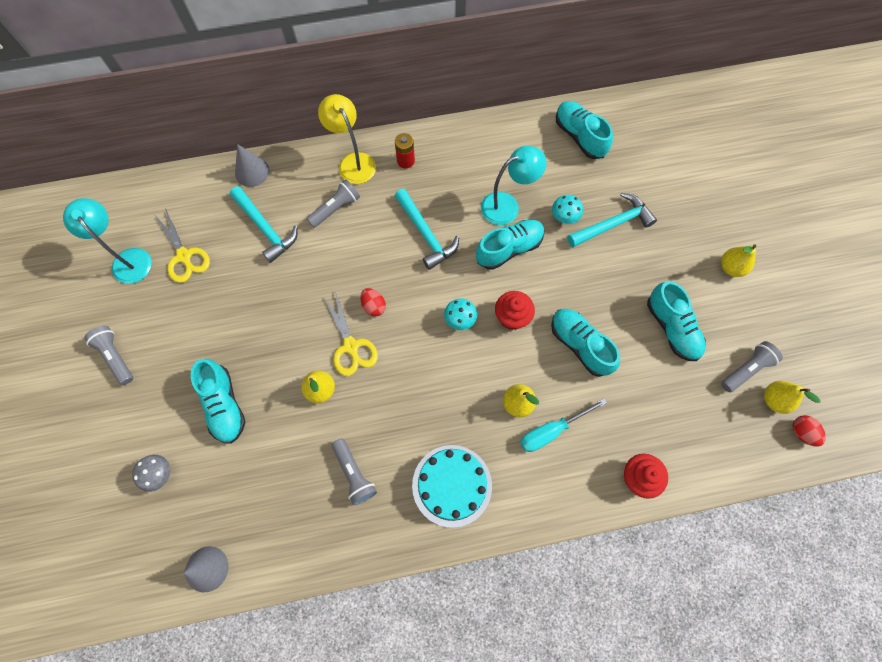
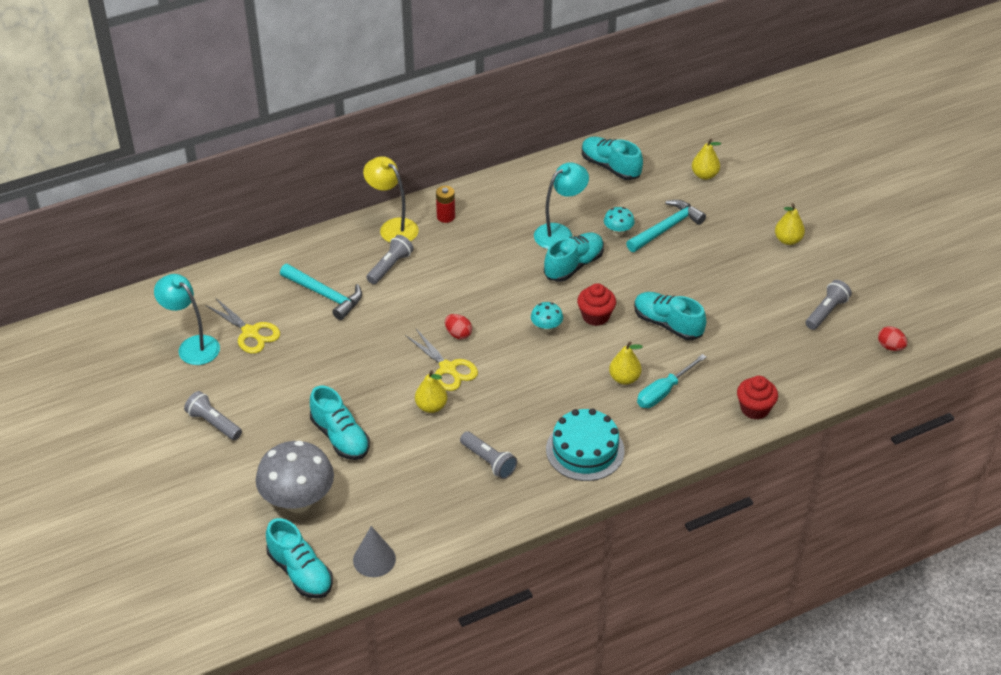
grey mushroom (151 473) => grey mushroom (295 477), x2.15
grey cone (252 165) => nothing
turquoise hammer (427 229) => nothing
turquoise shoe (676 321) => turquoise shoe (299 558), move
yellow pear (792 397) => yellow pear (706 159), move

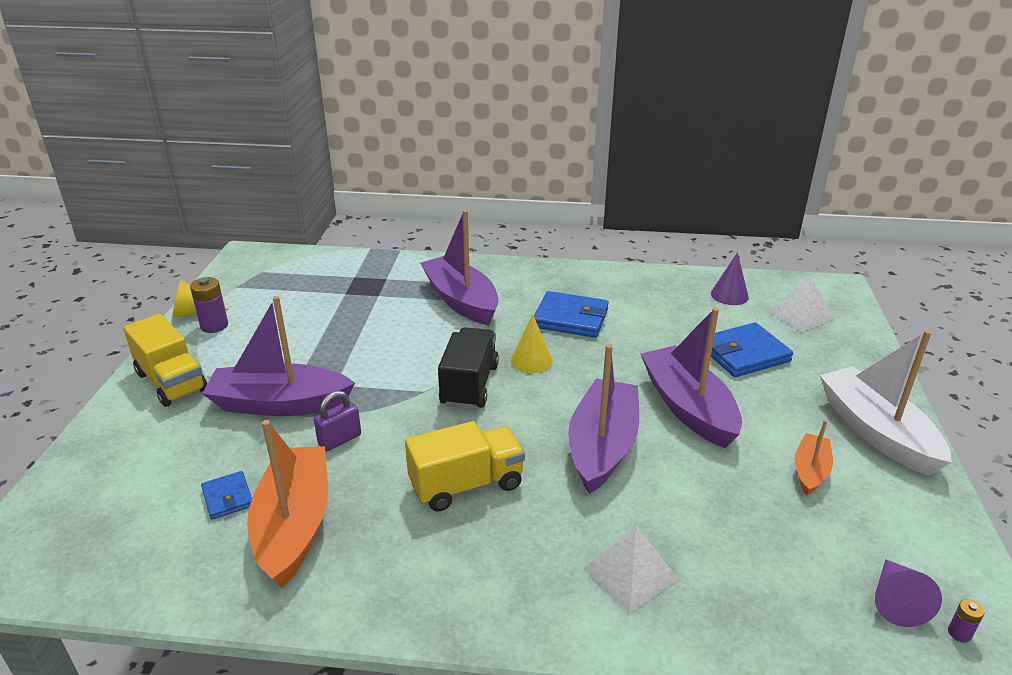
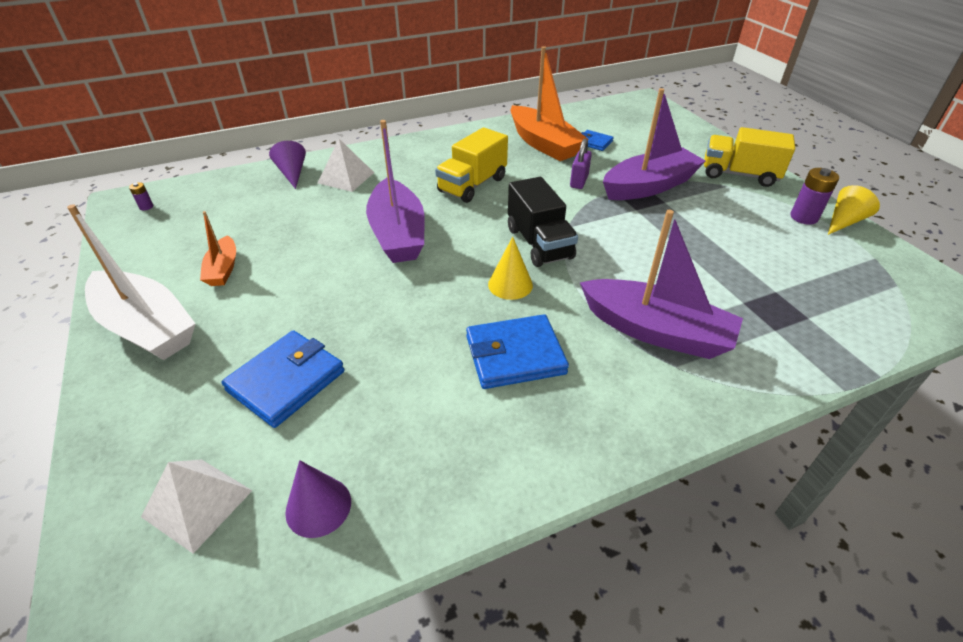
purple boat (691 377) => nothing
purple cone (908 593) => purple cone (287 165), move

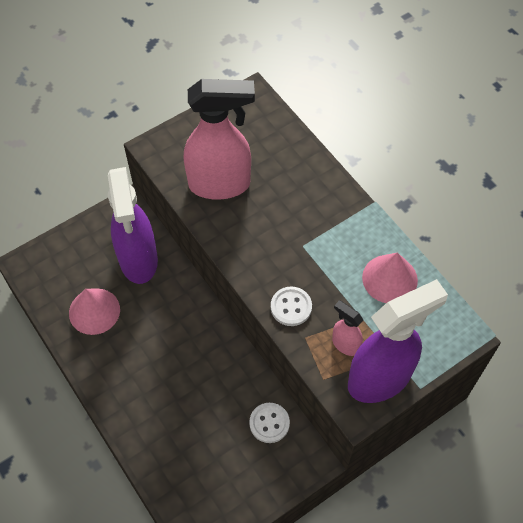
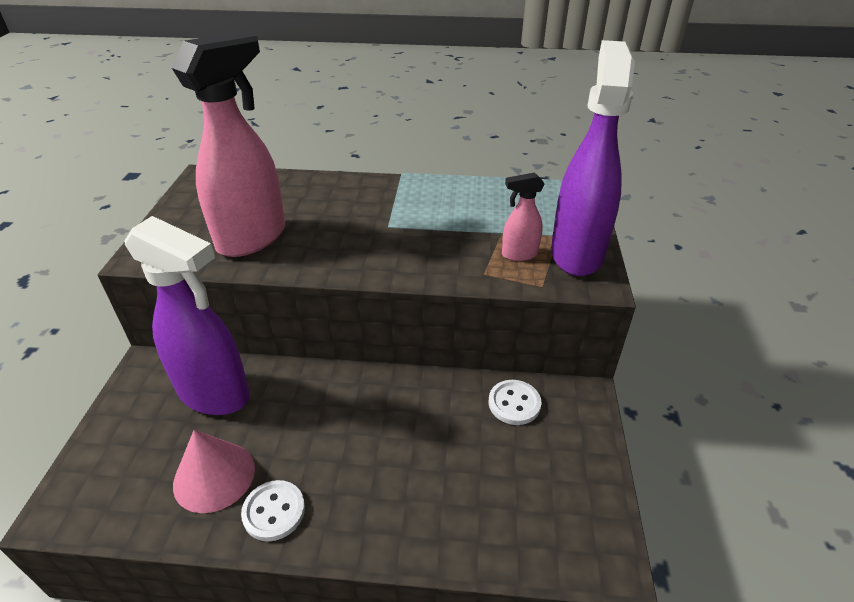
white button (291 306) => white button (273 510), move
pink cone (390 277) => nothing

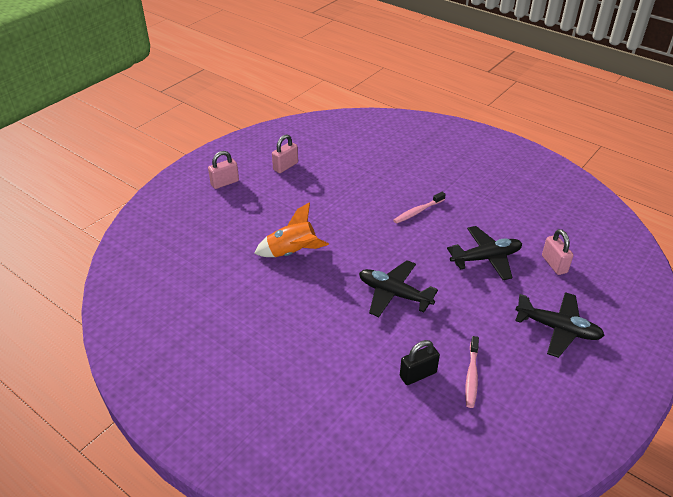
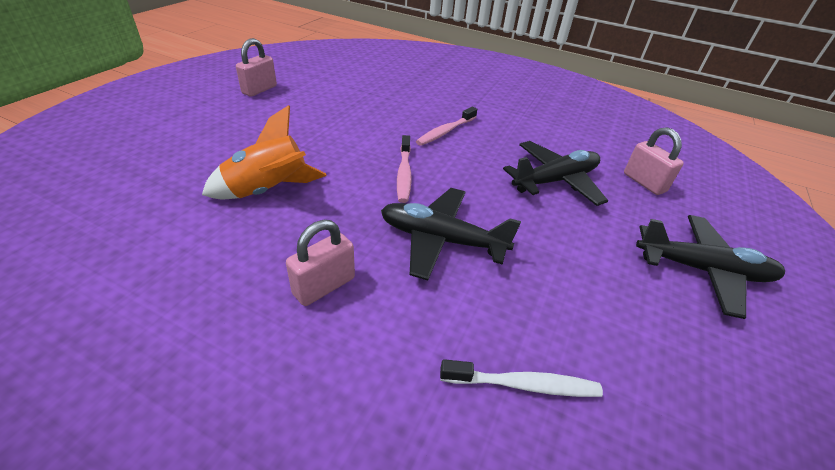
pink padlock (223 170) => pink padlock (320 263), move
black padlock (420 362) => white toothbrush (521 378)
pink toothbrush (472 372) => pink toothbrush (404 169), move

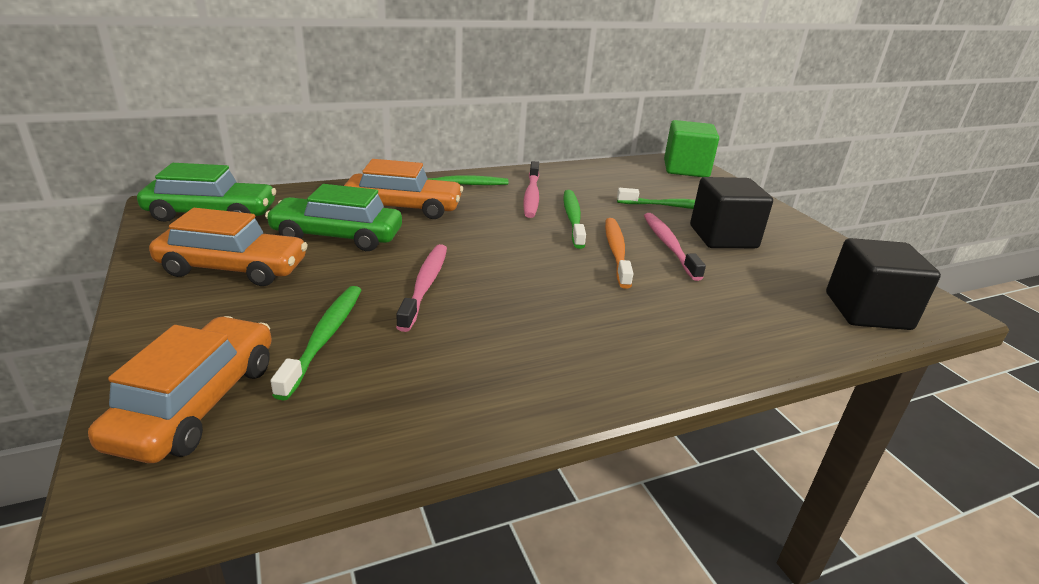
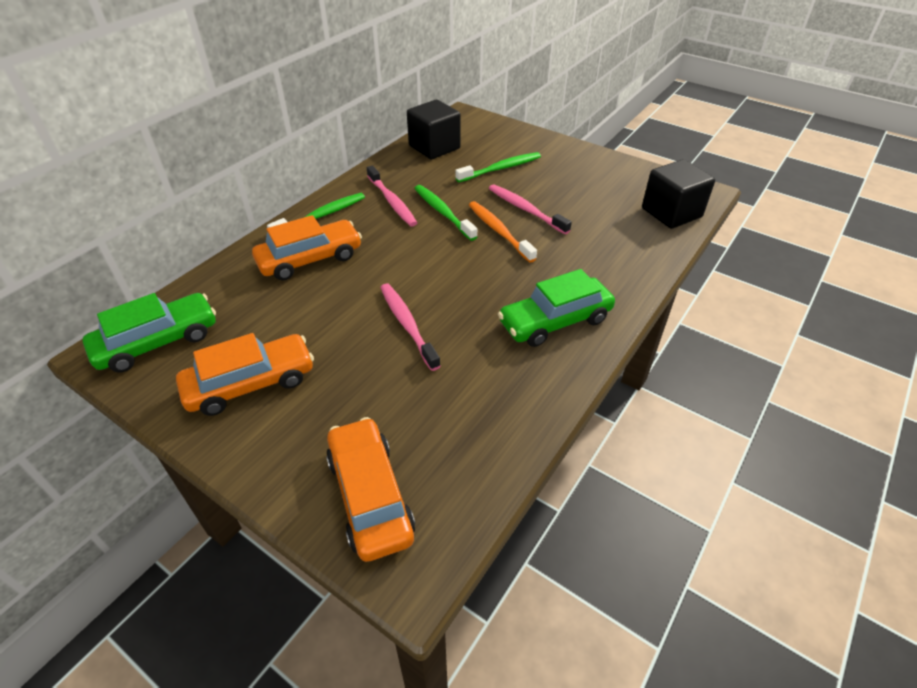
green car (333 217) => green car (556 308), move
green toothbrush (316 343) => nothing
green cube (691 148) => nothing
black cube (731 212) => black cube (434 130), move

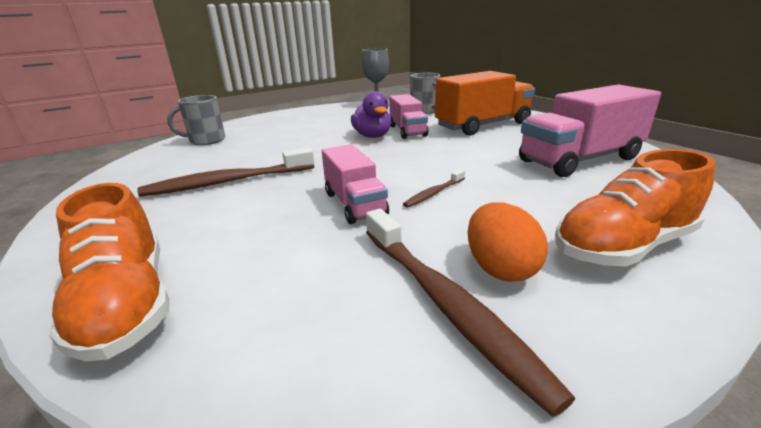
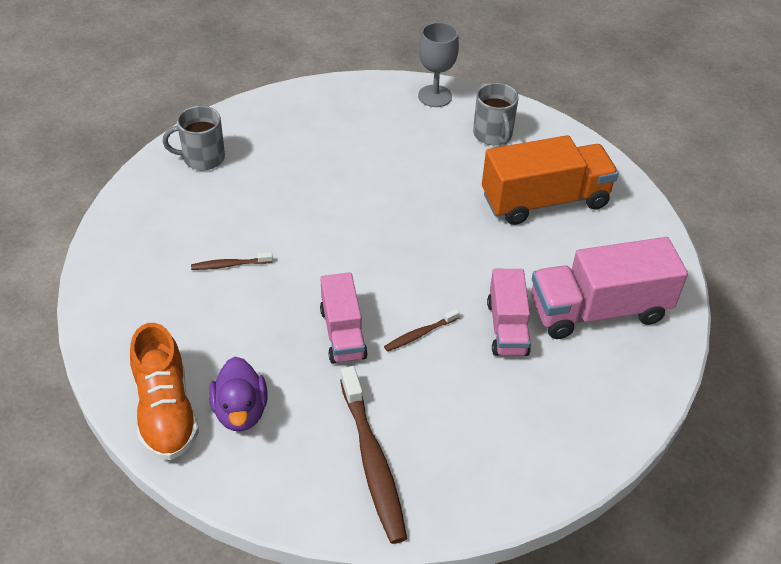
brown toothbrush (226 172) => brown toothbrush (232 261), x0.48
purple duck (371 114) => purple duck (238 394), move
pink truck (408 116) => pink truck (509 312), move
orange egg (508 242) => nothing
orange shoe (635 207) => nothing

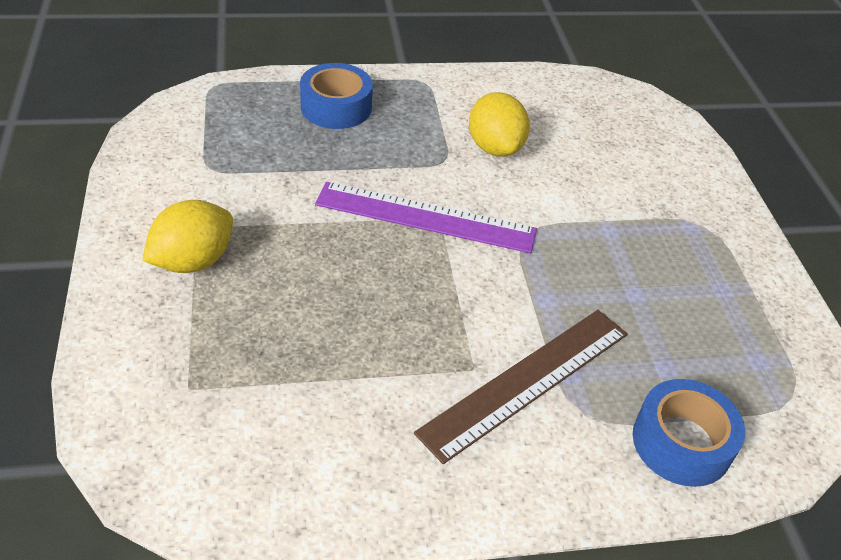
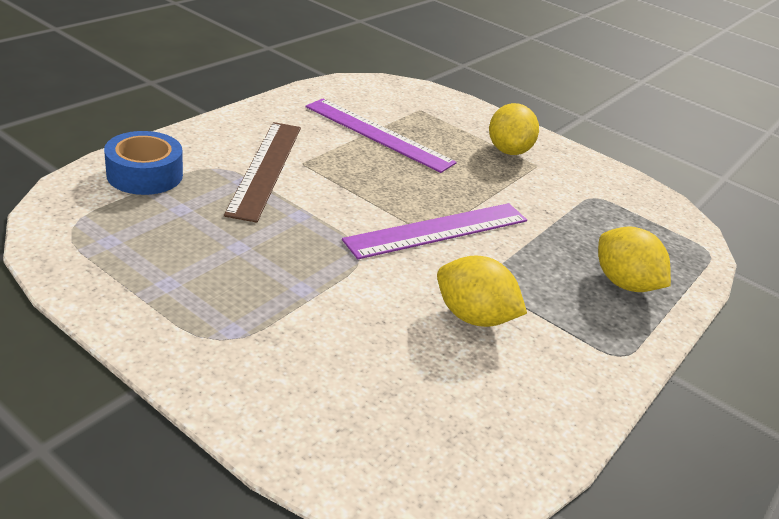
blue tape (336 96) => yellow lemon (634 259)
nothing => purple ruler (381 136)

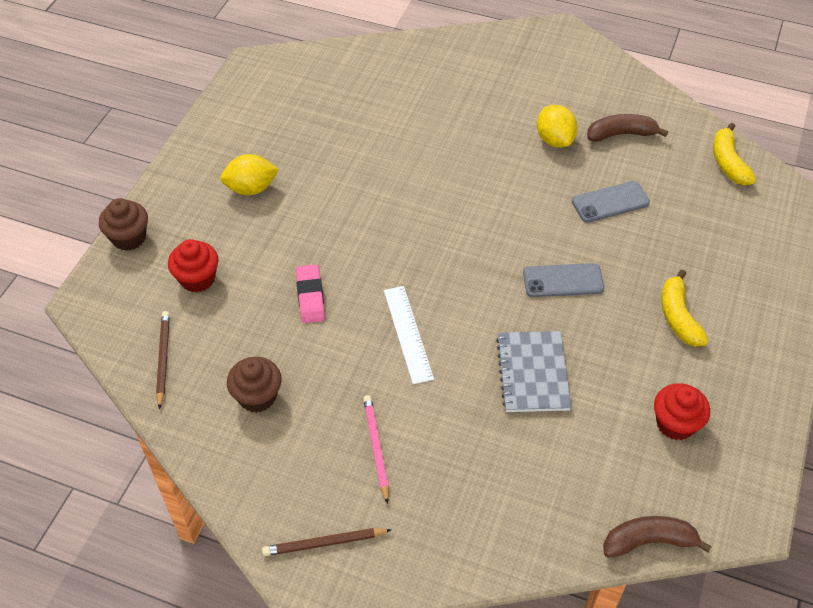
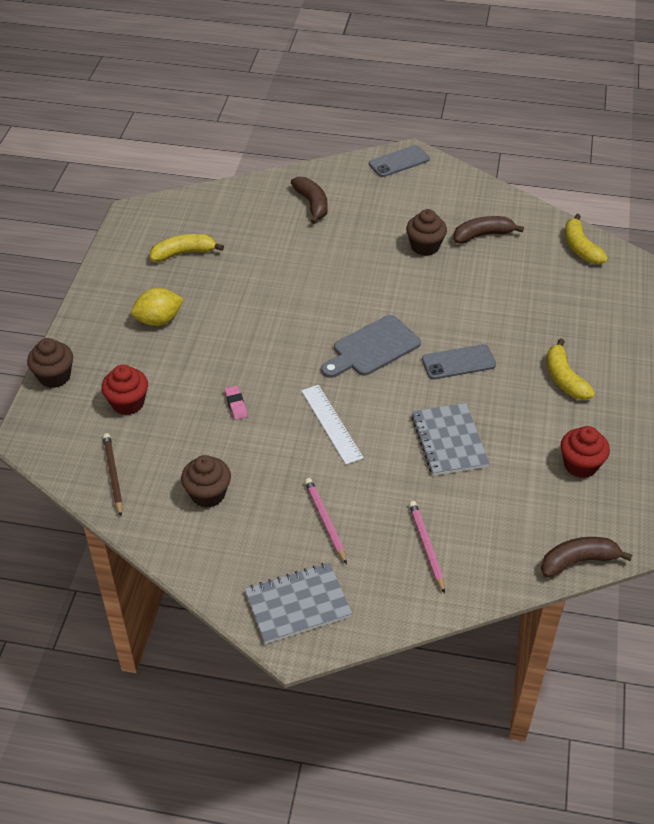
brown pencil (326 542) => grey notebook (298 603)
pink eraser (310 293) => pink eraser (236 403), x0.66
yellow lemon (557 126) => brown cupcake (426 232)
grey phone (611 202) => grey phone (399 161), move
nothing => yellow banana (187 248)
nothing => brown banana (309 200)
nothing => grey cutting board (371 346)
nothing => pink pencil (427 547)

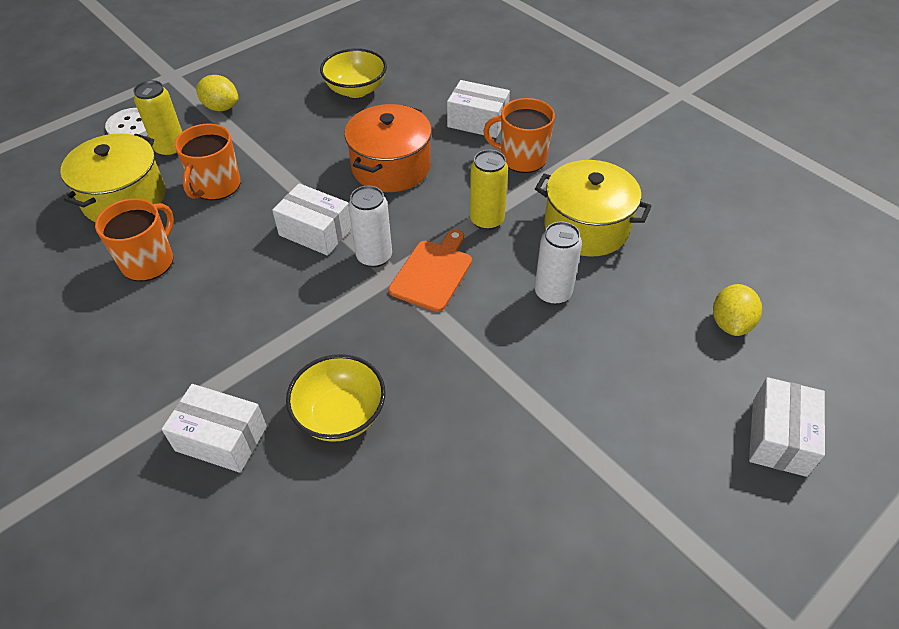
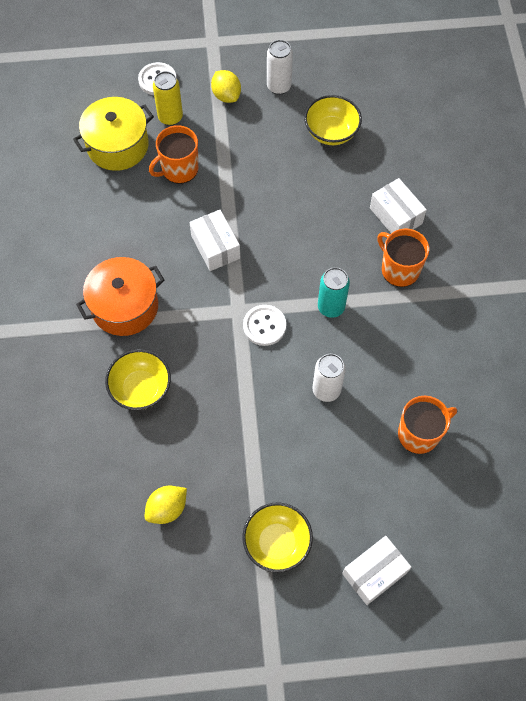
orange mug (134 240) => orange mug (427 425), move
white box (214 428) => nothing
orange pot (388 148) => orange pot (120 296), move
white can (370 227) => white can (280 67), move
orange cutting board (430 270) => white button (264 325)
yellow can (489 190) => turquoise can (334 292)
yellow pot (593 208) => nothing
yellow lemon (737 310) => yellow lemon (166 505), move
nothing => yellow bowl (277 537)

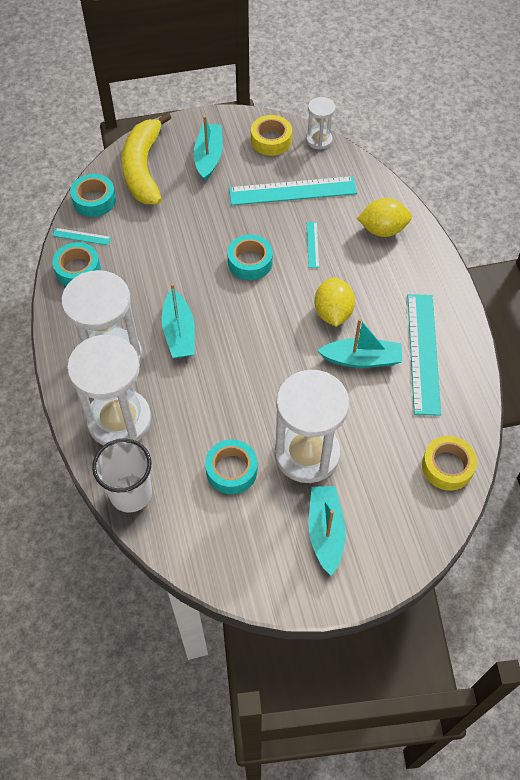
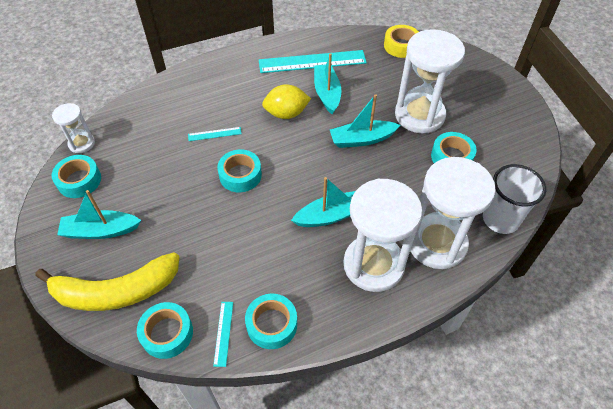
turquoise ruler (293 190) => nothing
yellow tape (271 135) => turquoise tape (76 176)
turquoise boat (327 531) => turquoise boat (365 121), move
yellow lemon (384 217) => nothing

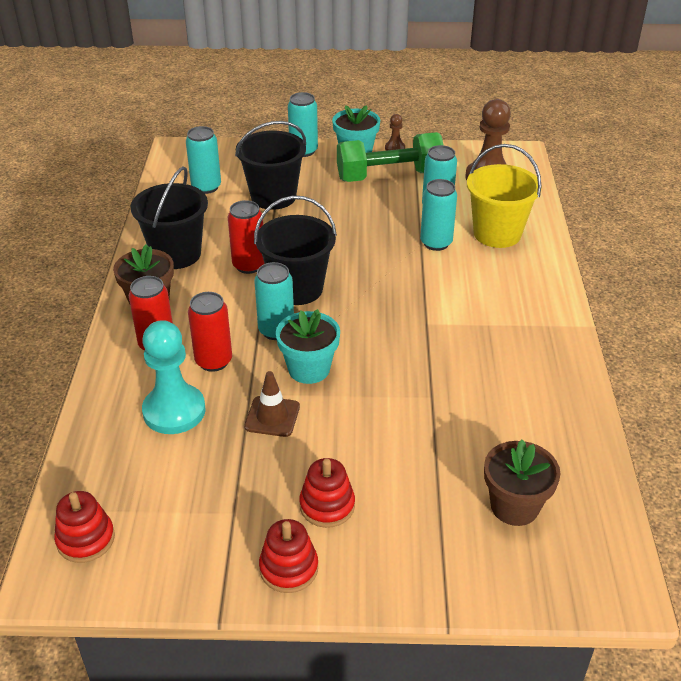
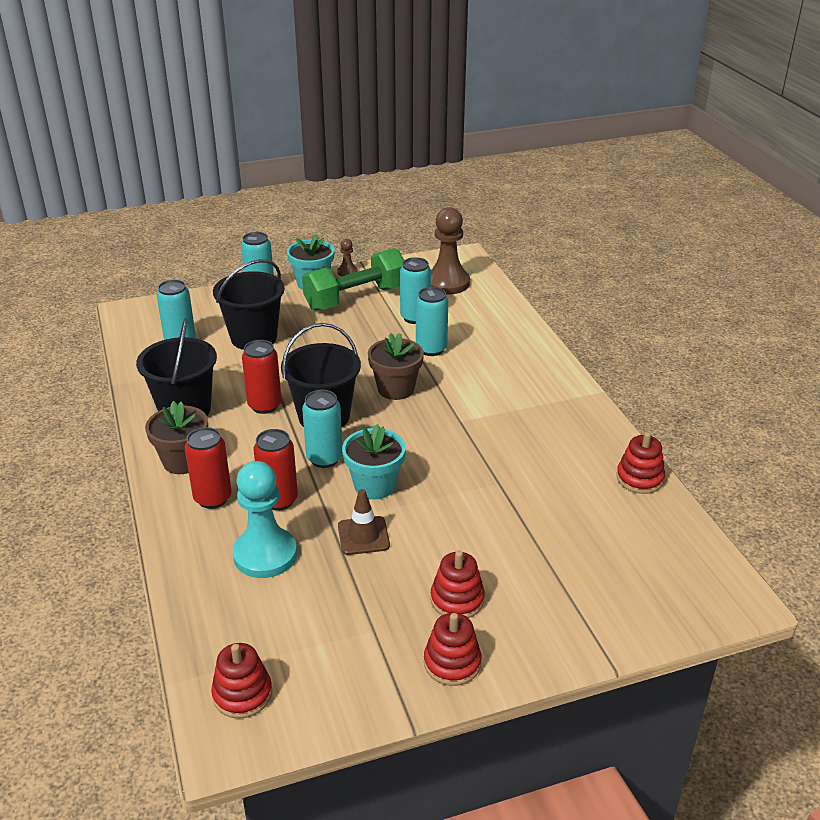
yellow bucket (504 196) => nothing
brown flower pot (522 483) => brown flower pot (396 366), move
nothing => red stacking toy (640 463)

